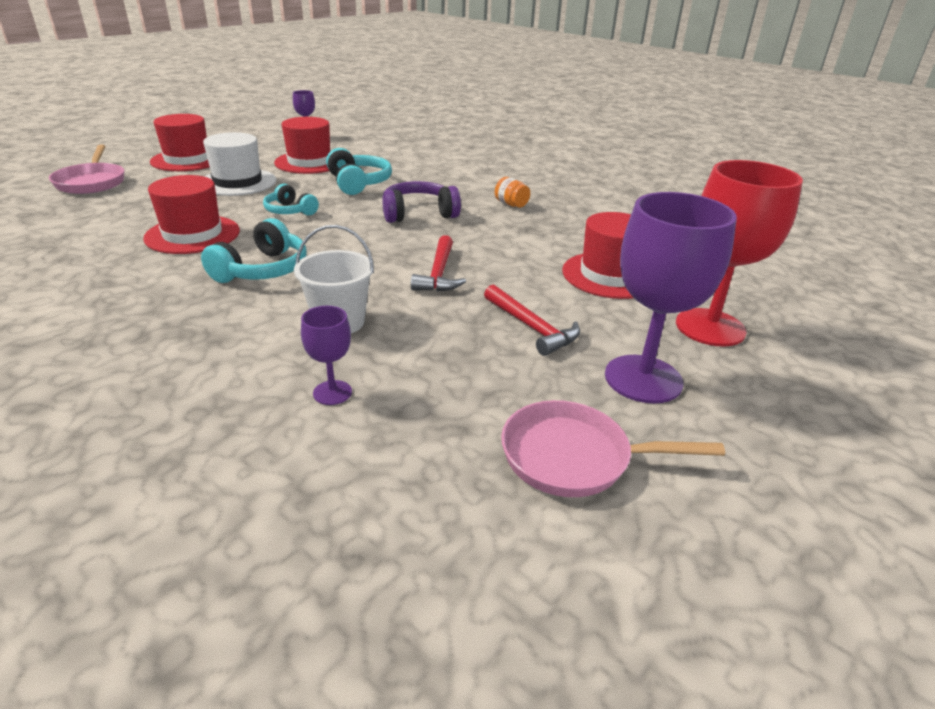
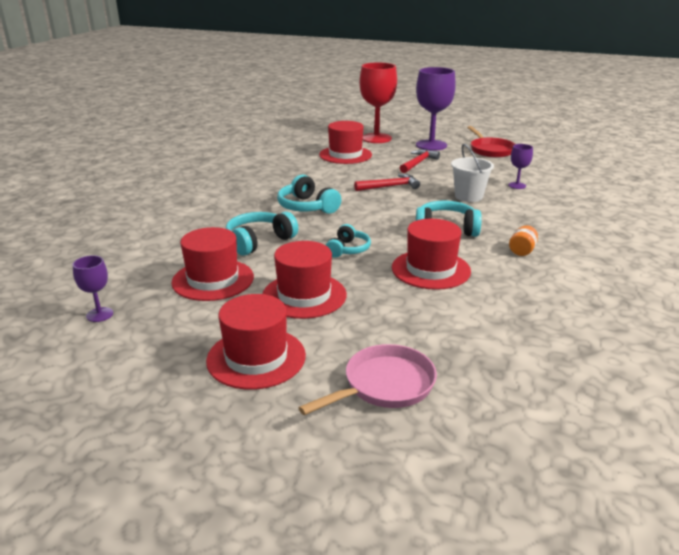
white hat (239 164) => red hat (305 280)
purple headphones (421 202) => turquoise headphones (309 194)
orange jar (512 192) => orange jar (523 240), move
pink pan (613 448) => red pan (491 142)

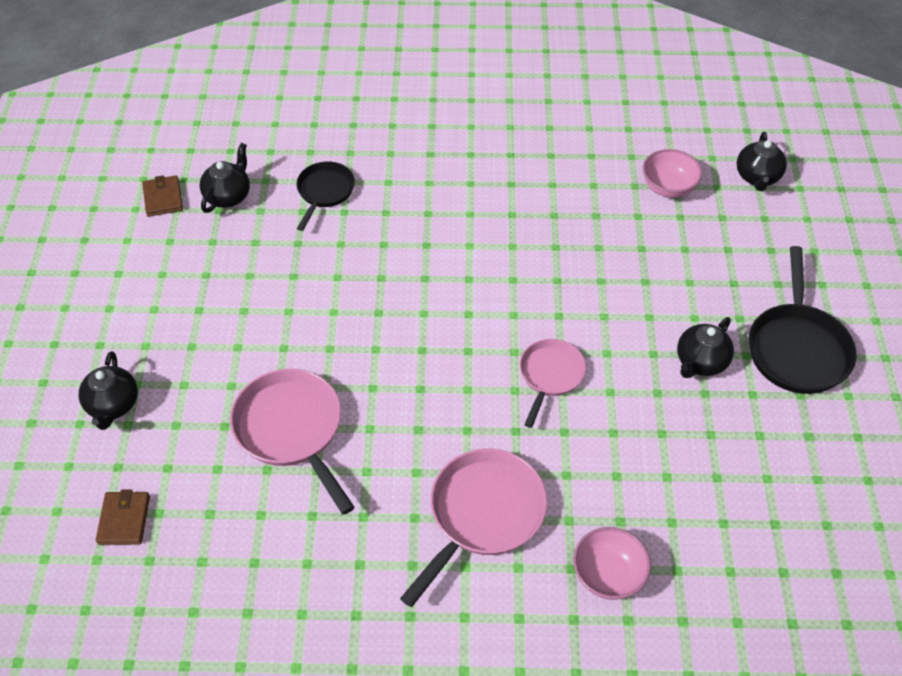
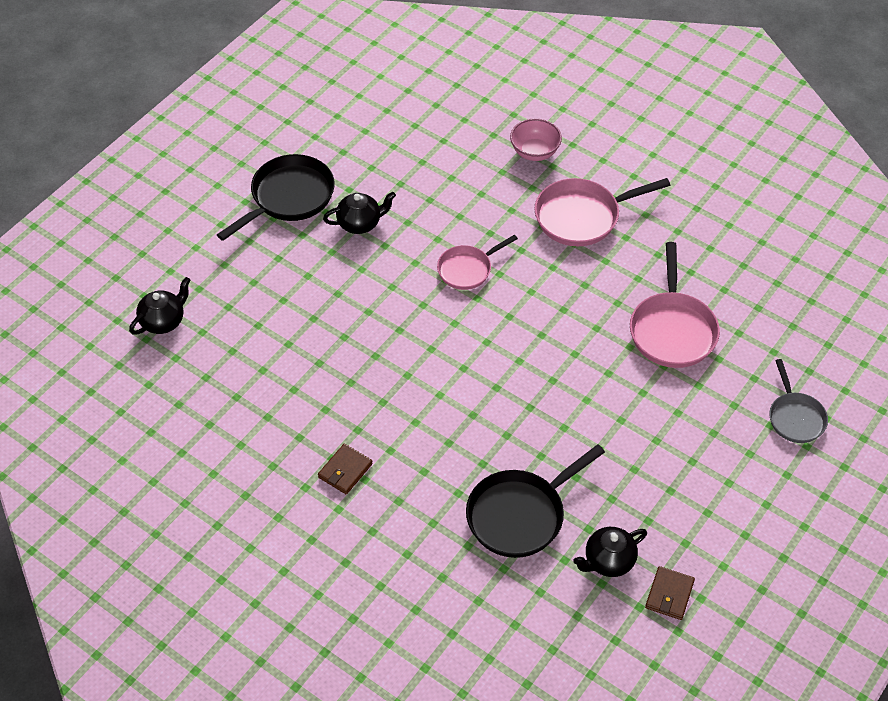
black teapot (108 390) => grey pan (798 401)
brown wallet (123 517) => brown wallet (345 469), move
black pan (325 196) => black pan (535 501), x1.60
pink bowl (672 173) => nothing

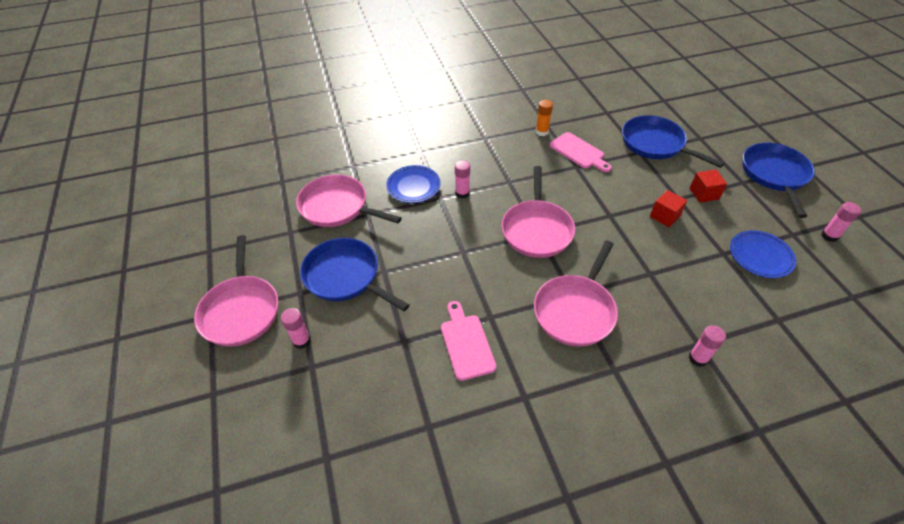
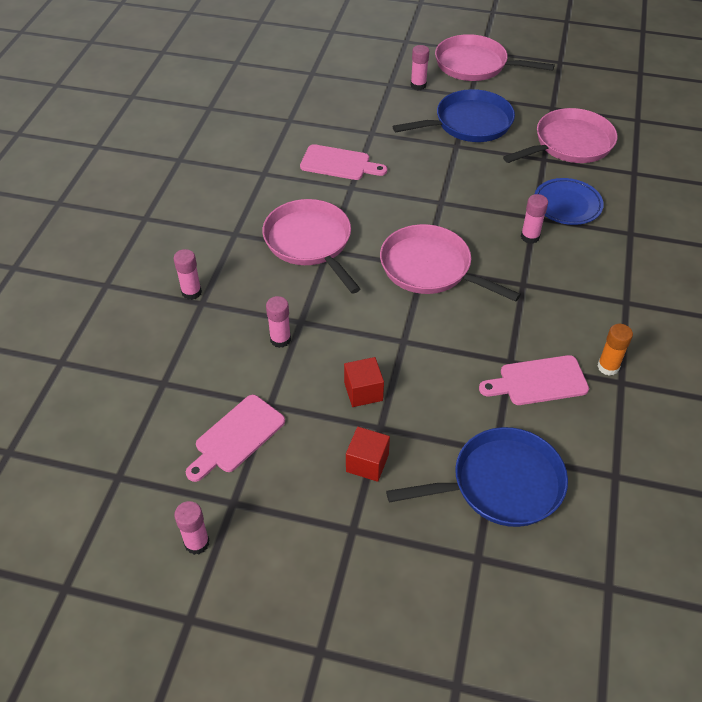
blue plate (763 254) => pink cutting board (235 438)
blue pan (778 180) => nothing
nothing => pink glue stick (278 322)

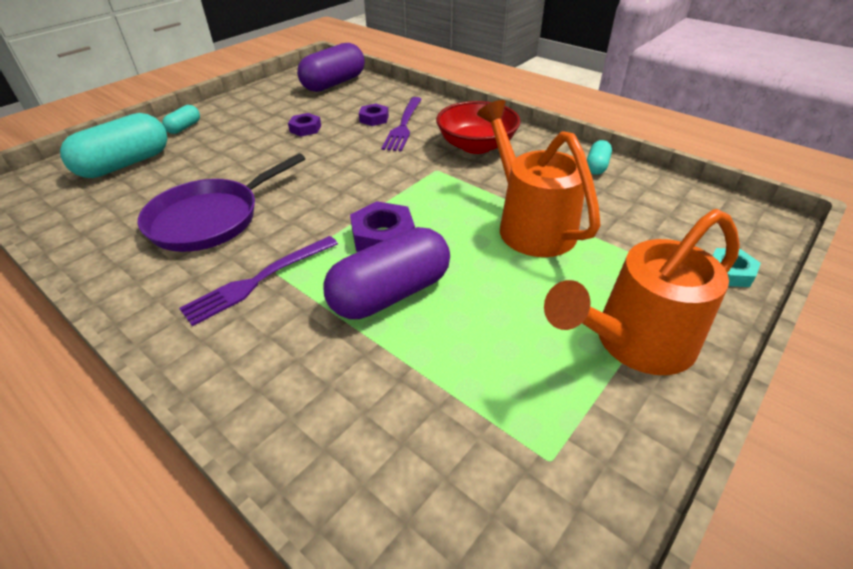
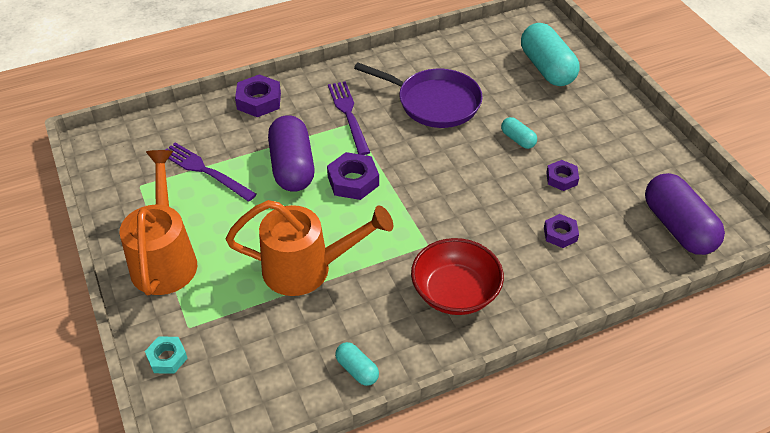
purple pan (221 202) => purple pan (418 95), 135 degrees clockwise
turquoise capsule (181 119) => turquoise capsule (519 133), move
purple fork (402 124) => purple fork (211 172), move
nothing => purple nut (258 95)

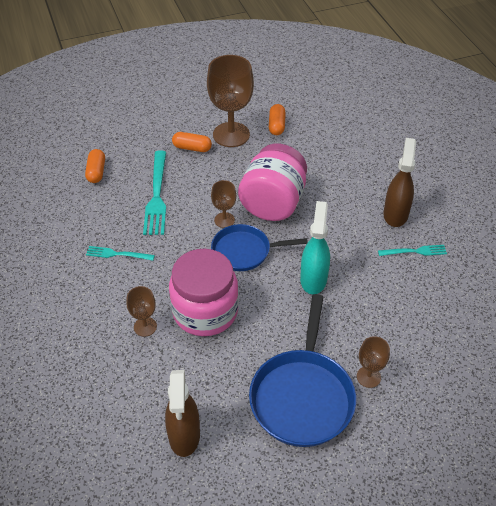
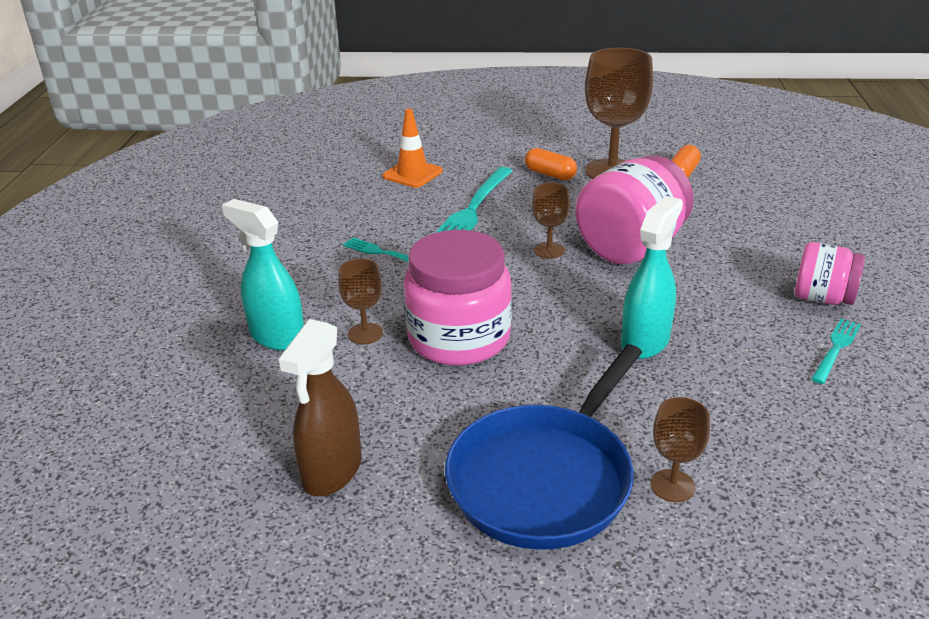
orange capsule (95 166) => orange traffic cone (412 148)
blue pan (259 247) => nothing
turquoise fork (412 250) => turquoise fork (836 351), 75 degrees counterclockwise
brown spray bottle (399 182) => pink jar (830 273)
nothing => turquoise spray bottle (263 275)

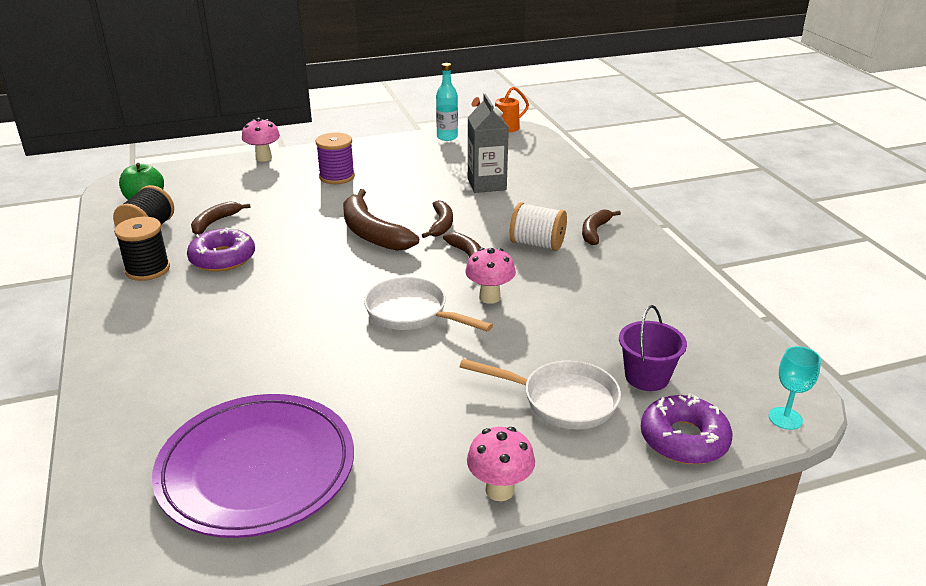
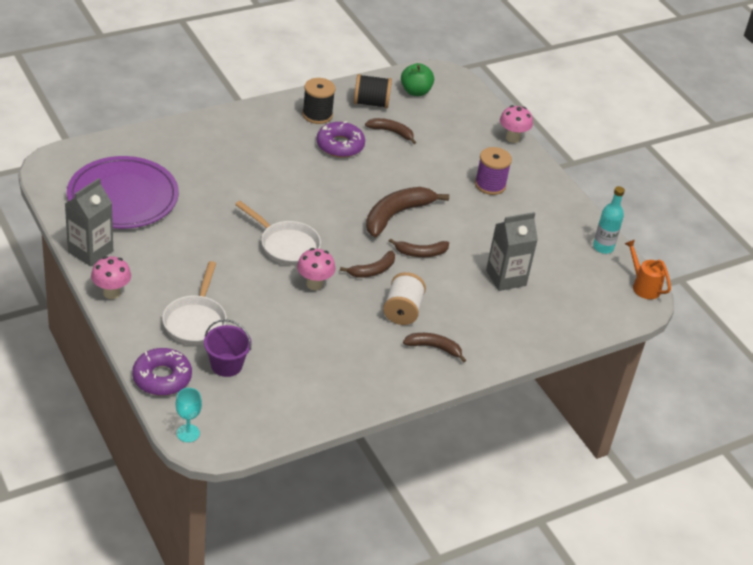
white pan (428 304) => white pan (278 233), 105 degrees clockwise
nothing => grey carton (89 222)

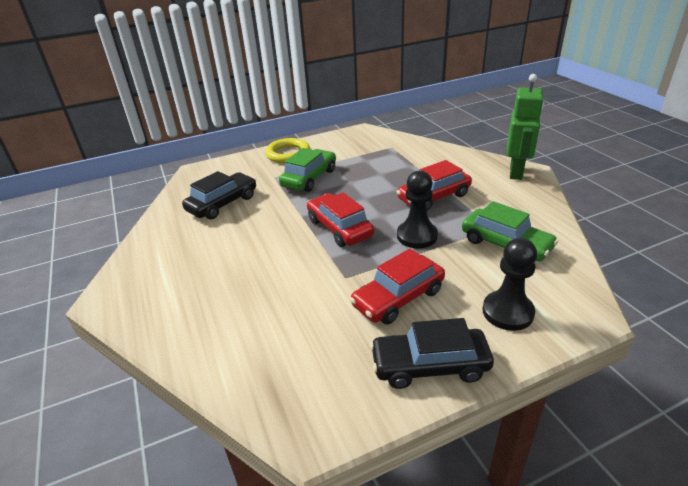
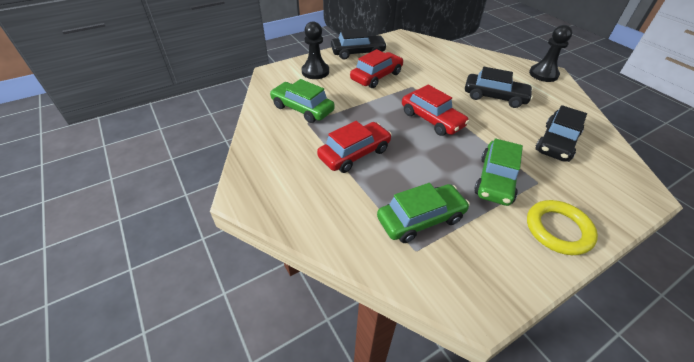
black pawn (417 209) => black pawn (550 53), move
green robot (525 127) => nothing
nothing => green car (423 213)
nothing => black car (499 87)

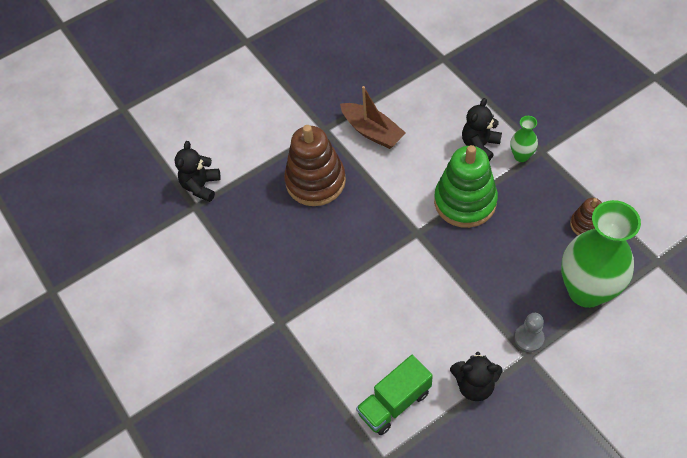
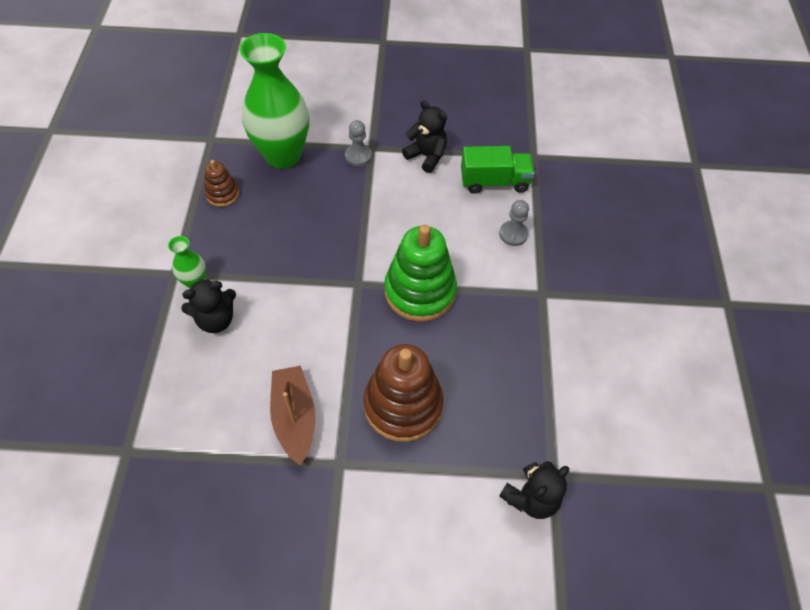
green stacking toy (466 186) => green stacking toy (420 273), move
nothing => grey pawn (514 223)

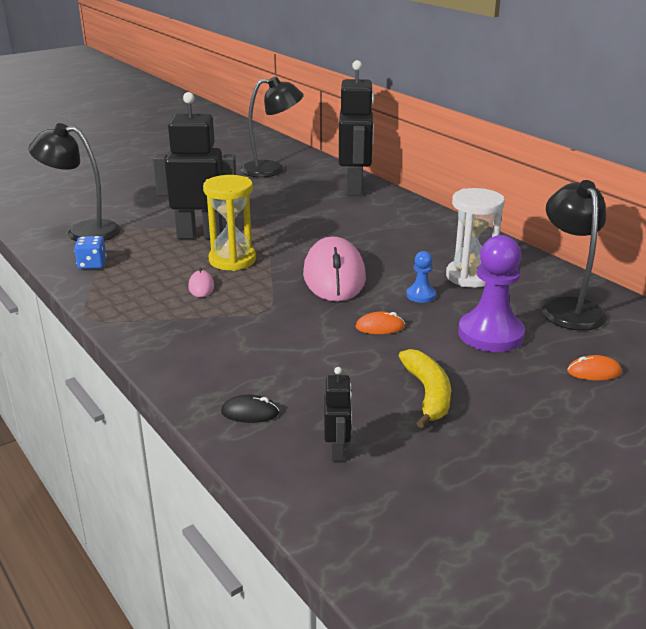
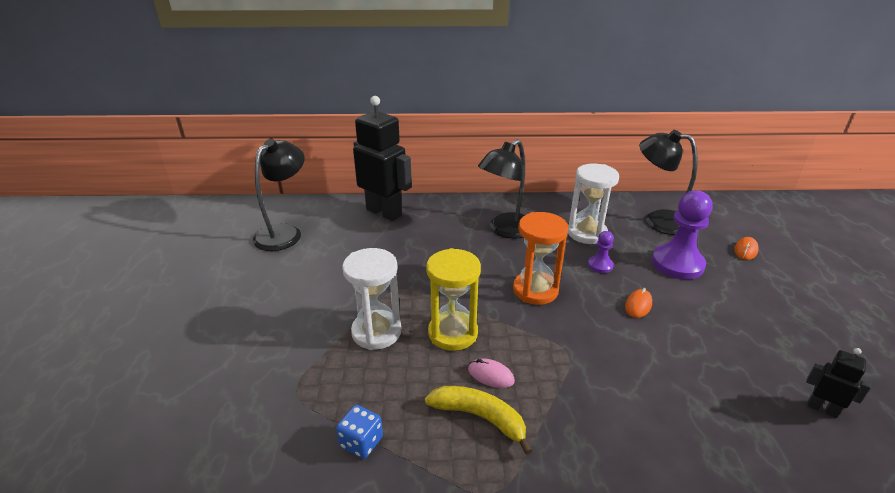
black lamp (74 182) => black lamp (501 189), move
black robot (194 165) => white hourglass (372 299)
black mouse (250 409) => nothing
pink mouse (334 269) => orange hourglass (540 258)
yellow banana (425 388) => yellow banana (478 420), move
blue pawn (421 277) => purple pawn (601 252)

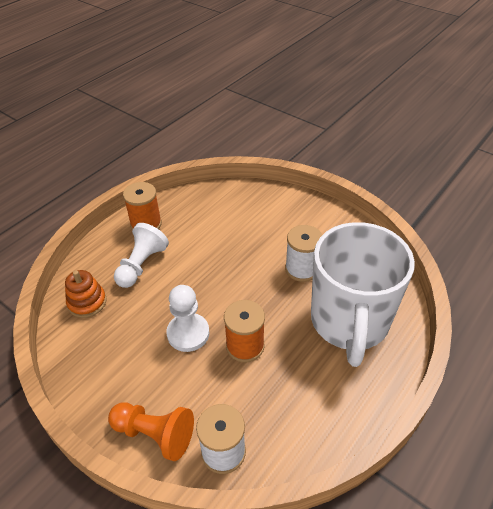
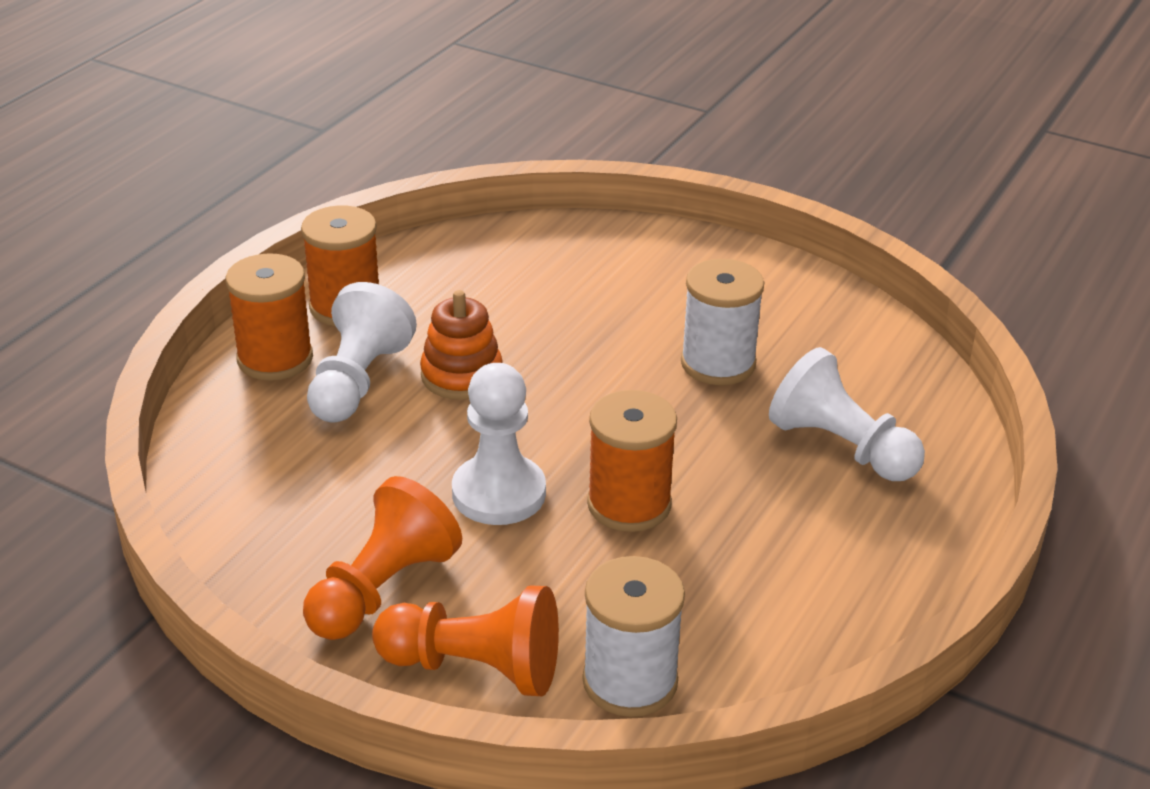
orange stacking toy (86 294) => orange stacking toy (461 345), move
white mug (363 294) => white pawn (847 414)
nothing => orange spool (269 317)
nothing => orange pawn (382 558)

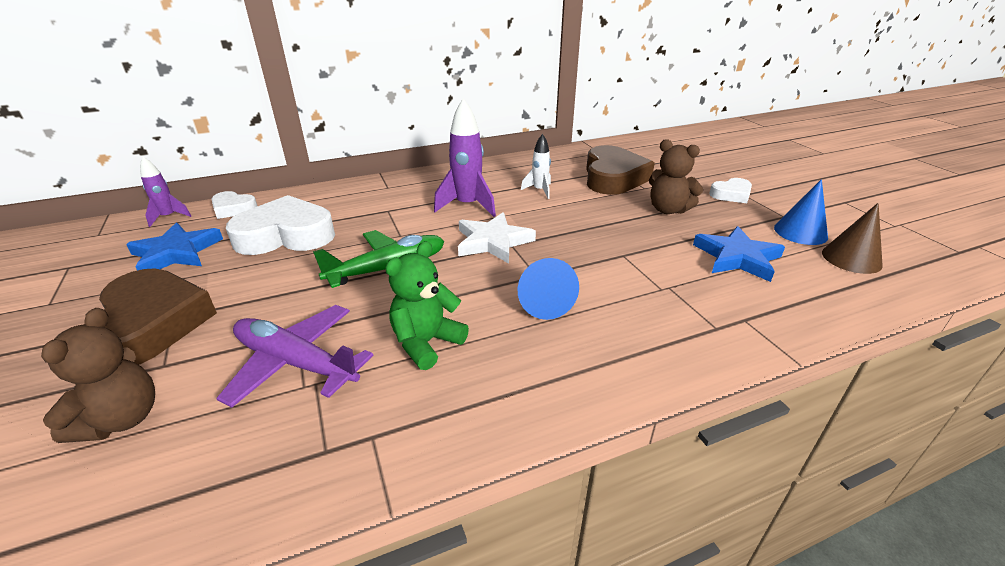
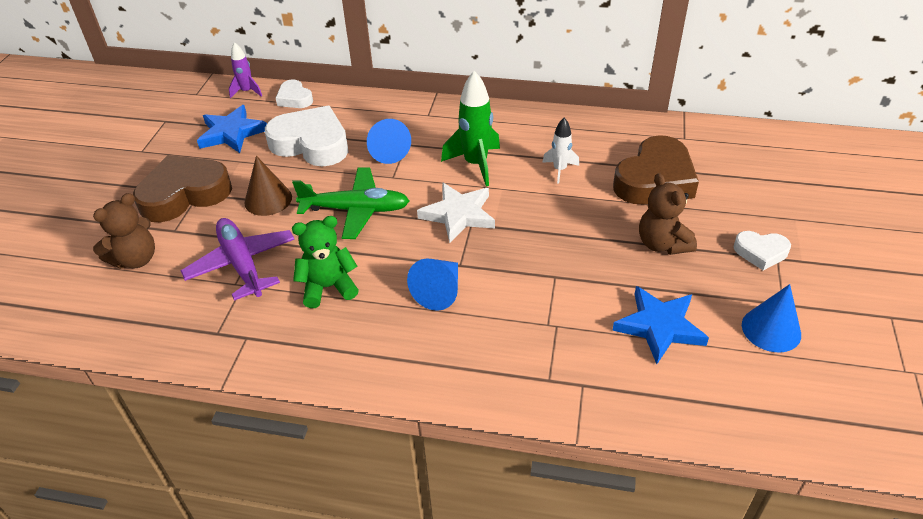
brown heart (158 316) => brown heart (182 188), 135 degrees counterclockwise
purple rocket (465 157) => green rocket (470 128)
brown cone (852 238) => brown cone (268 186), move
nothing => blue cone (389 141)

